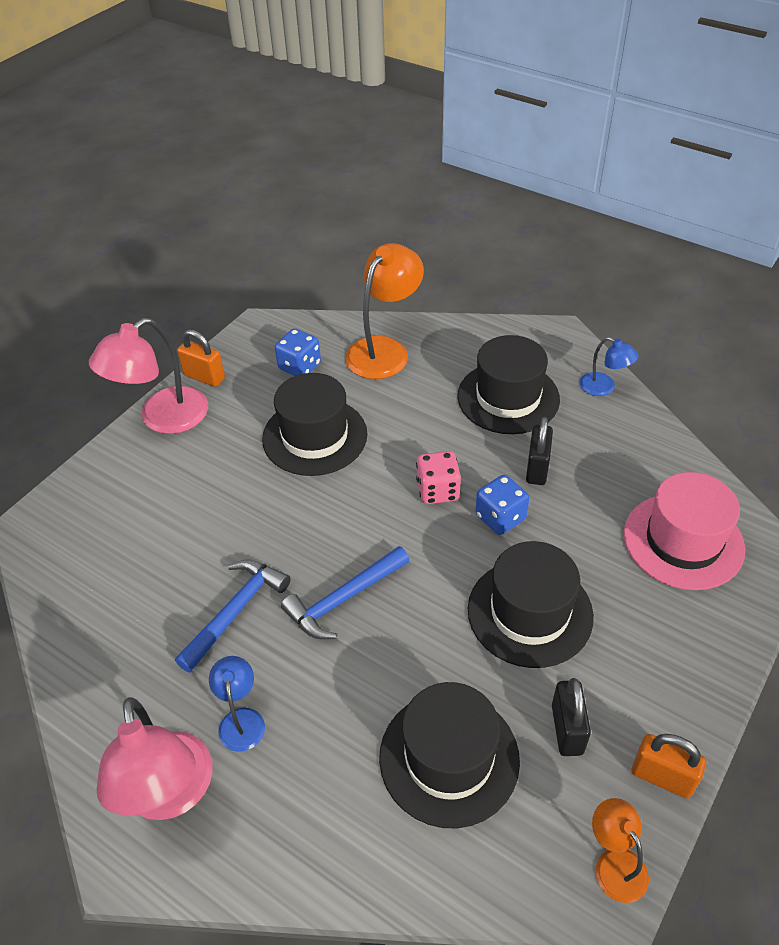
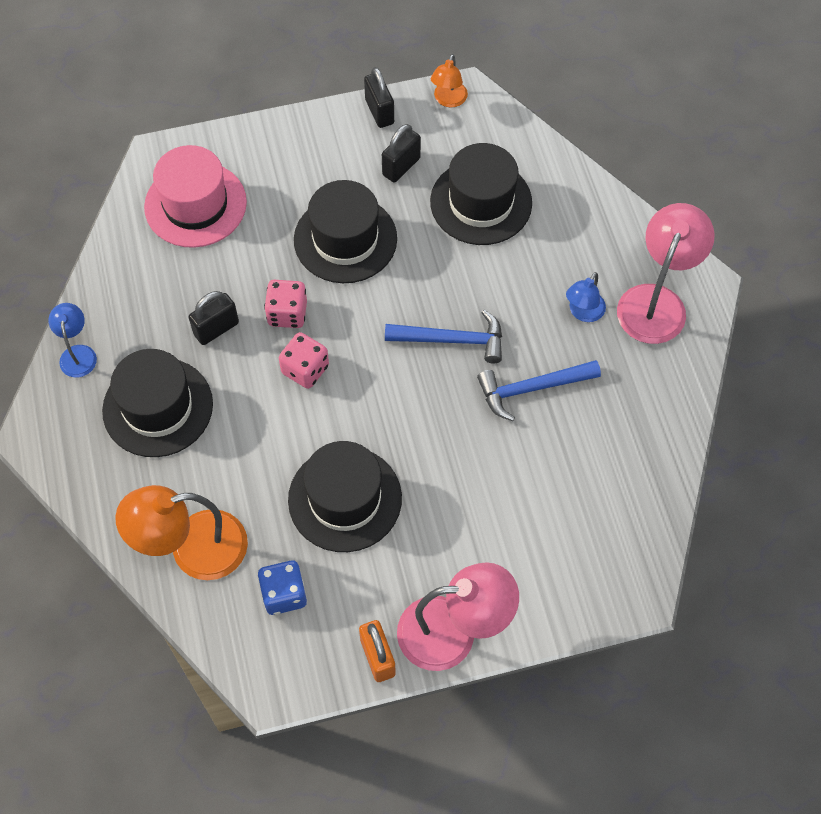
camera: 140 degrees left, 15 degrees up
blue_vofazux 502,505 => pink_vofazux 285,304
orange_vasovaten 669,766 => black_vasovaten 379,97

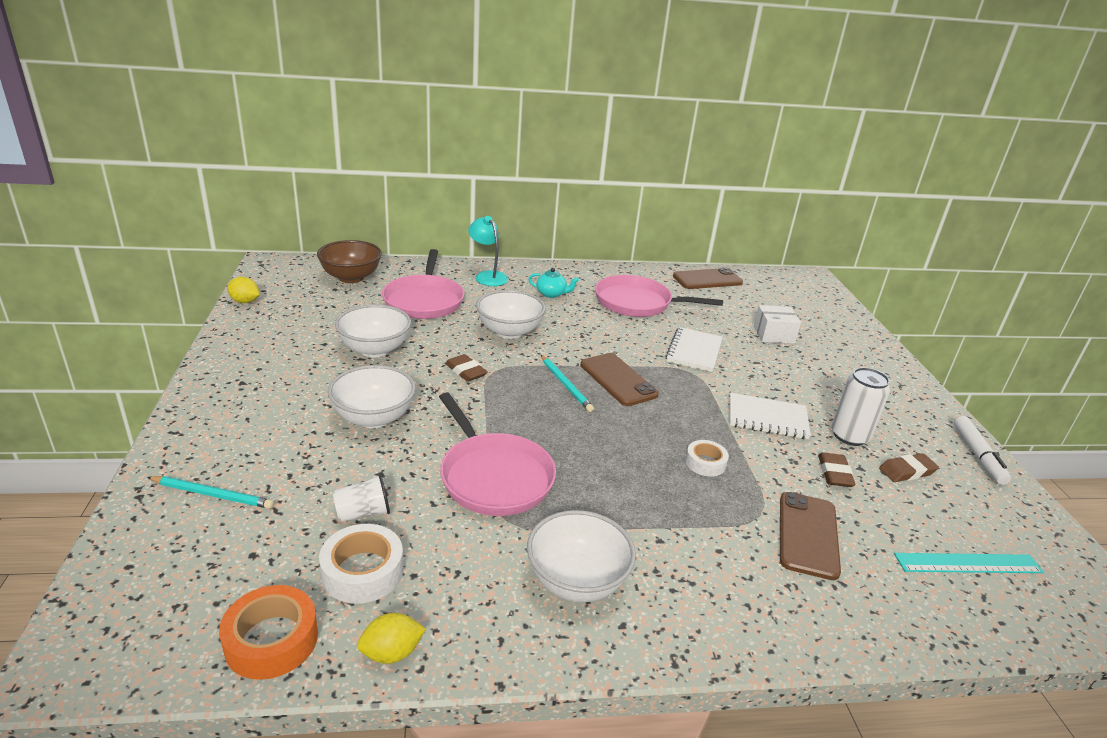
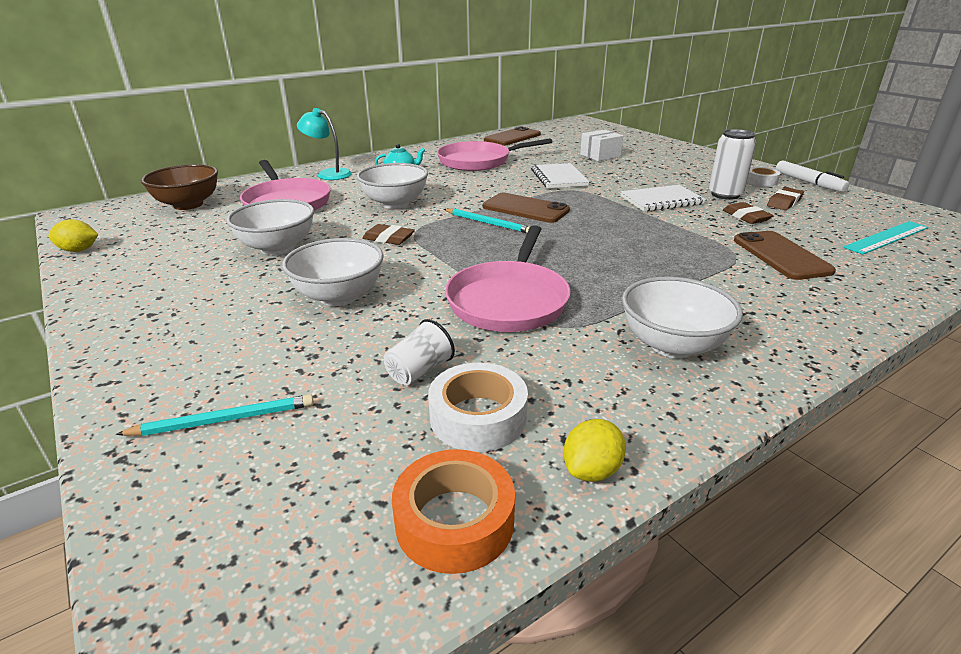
camera: 25 degrees left, 0 degrees up
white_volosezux 707,458 => white_volosezux 763,177, relocated
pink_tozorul 497,454 => pink_tozorul 508,278, 75 degrees clockwise

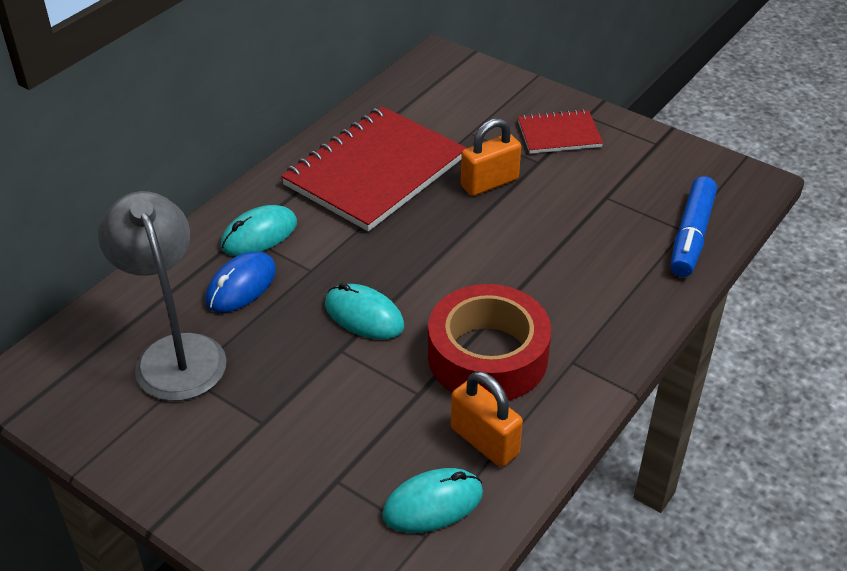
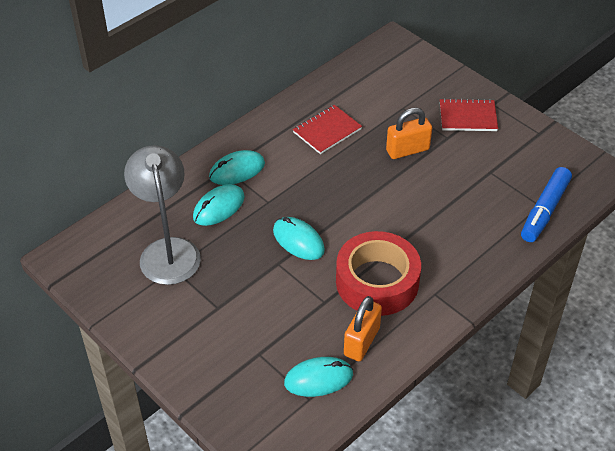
camera: 10 degrees right, 5 degrees up
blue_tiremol 240,282 => turquoise_tiremol 219,205
orange_vasovaten 487,419 => orange_vasovaten 363,328, 60 degrees clockwise
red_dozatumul 374,168 => red_dozatumul 327,129, x0.51

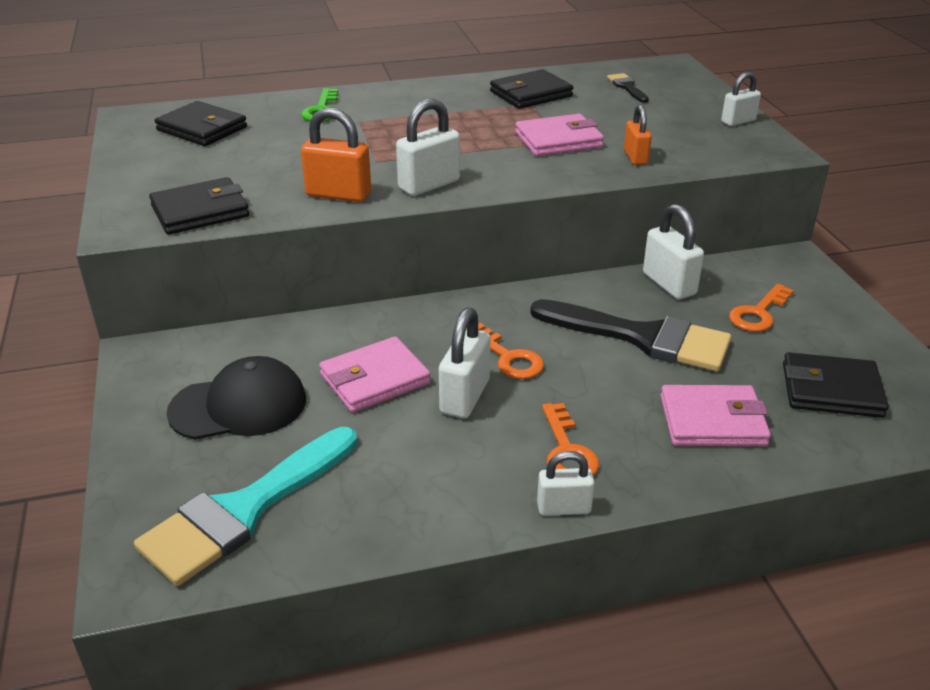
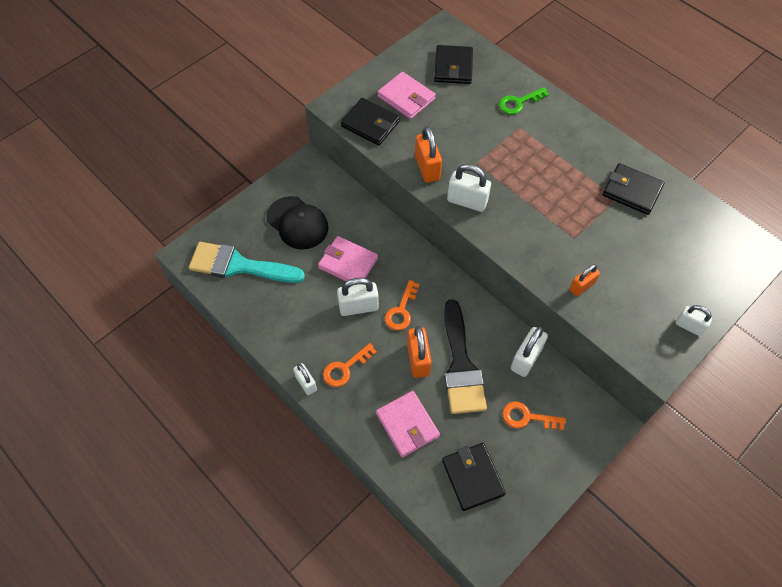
camera: 60 degrees right, 25 degrees up
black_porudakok 628,88 => nothing
nothing => orange_vasovaten 419,352
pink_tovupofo 559,135 => pink_tovupofo 406,95, relocated

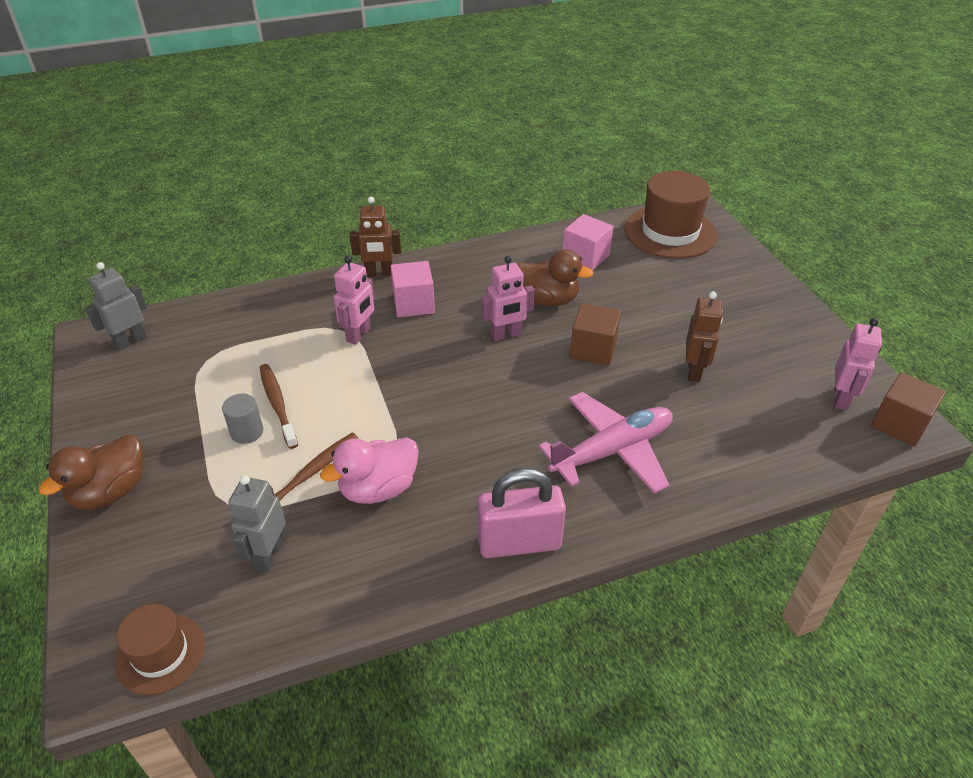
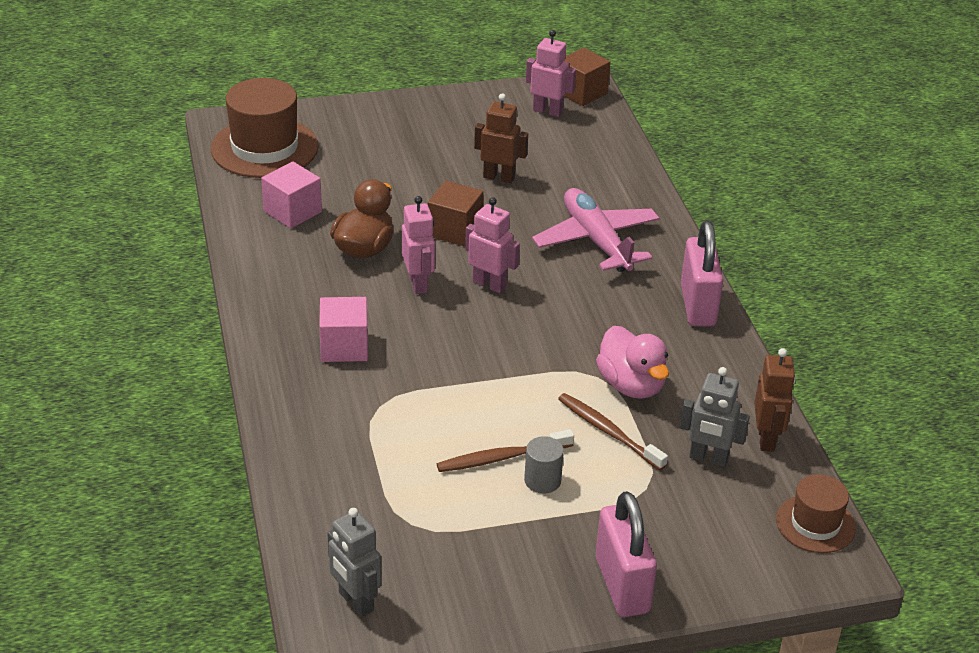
camera: 85 degrees left, 5 degrees down
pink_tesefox 354,300 => pink_tesefox 492,245, relocated
brown_tesefox 375,237 => brown_tesefox 775,400, relocated
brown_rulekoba 91,472 => pink_vasovaten 626,554

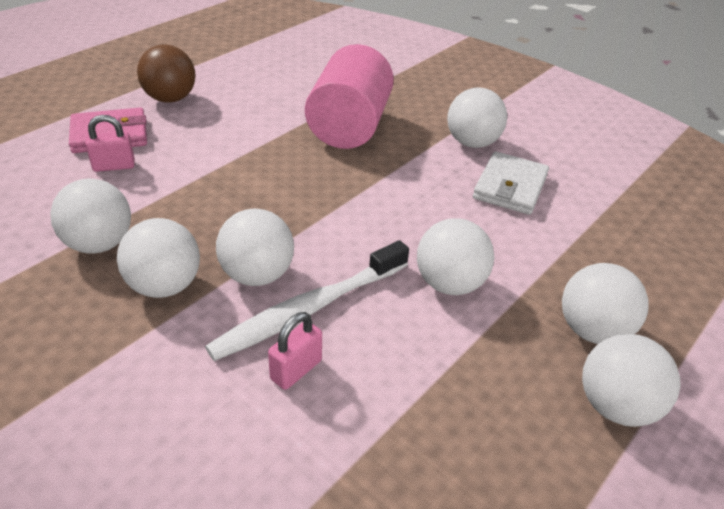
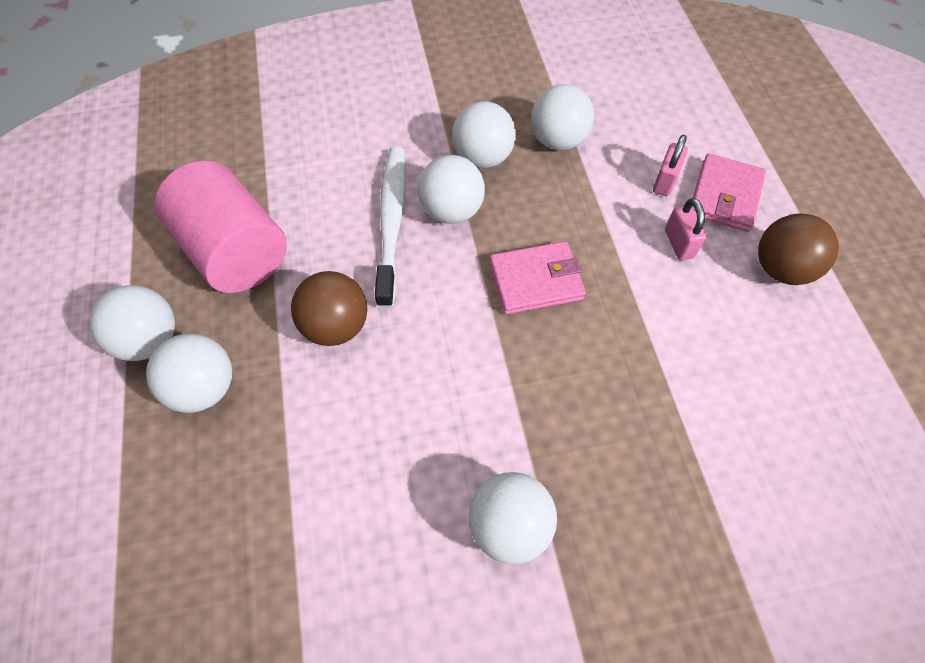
camera: 130 degrees right, 20 degrees up
white_tovupofo 511,183 => nothing
nothing => pink_tovupofo 537,278
pink_vasovaten 295,351 => pink_vasovaten 685,229, relocated
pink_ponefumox 349,96 => pink_ponefumox 221,227, relocated
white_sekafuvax 455,256 => brown_sekafuvax 329,308

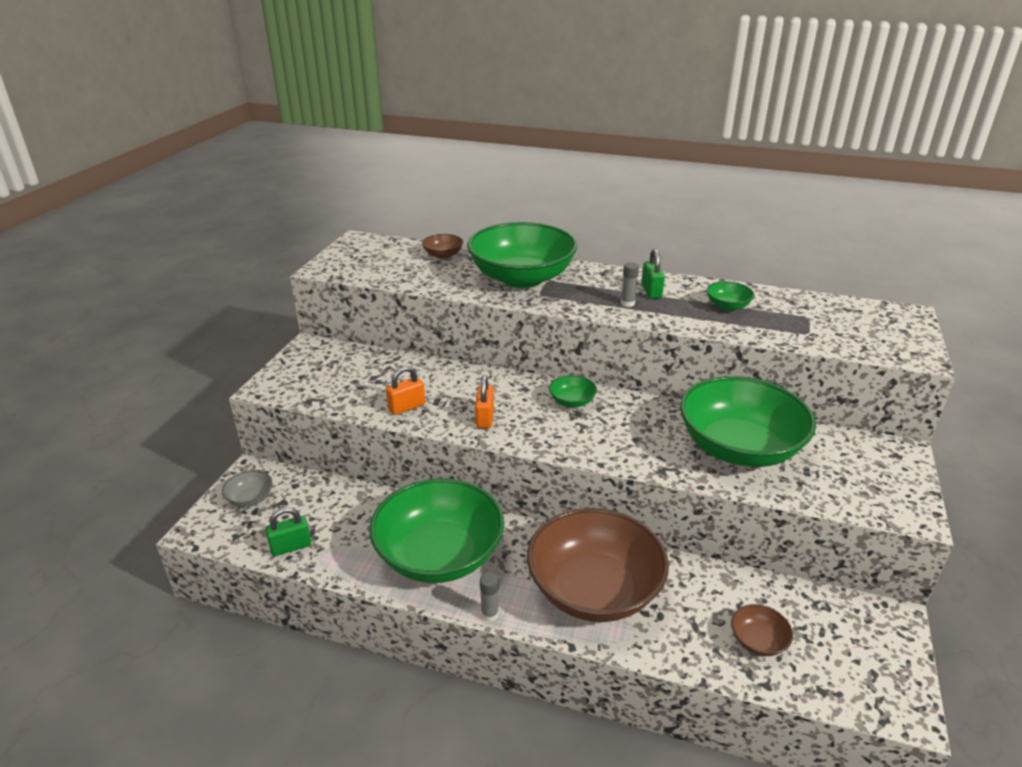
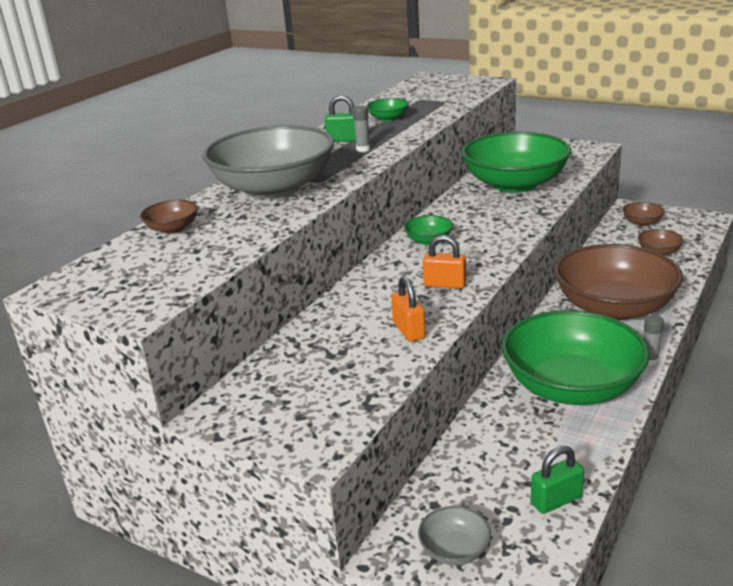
camera: 75 degrees left, 5 degrees down
nothing => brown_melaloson 643,214
green_melaloson 522,255 => grey_melaloson 268,162
green_vasovaten 288,531 => green_vasovaten 557,480, 75 degrees clockwise

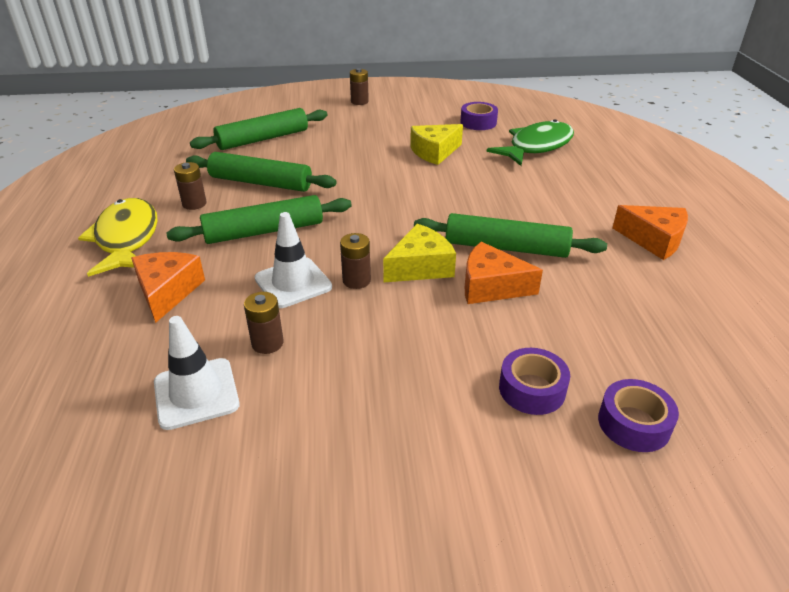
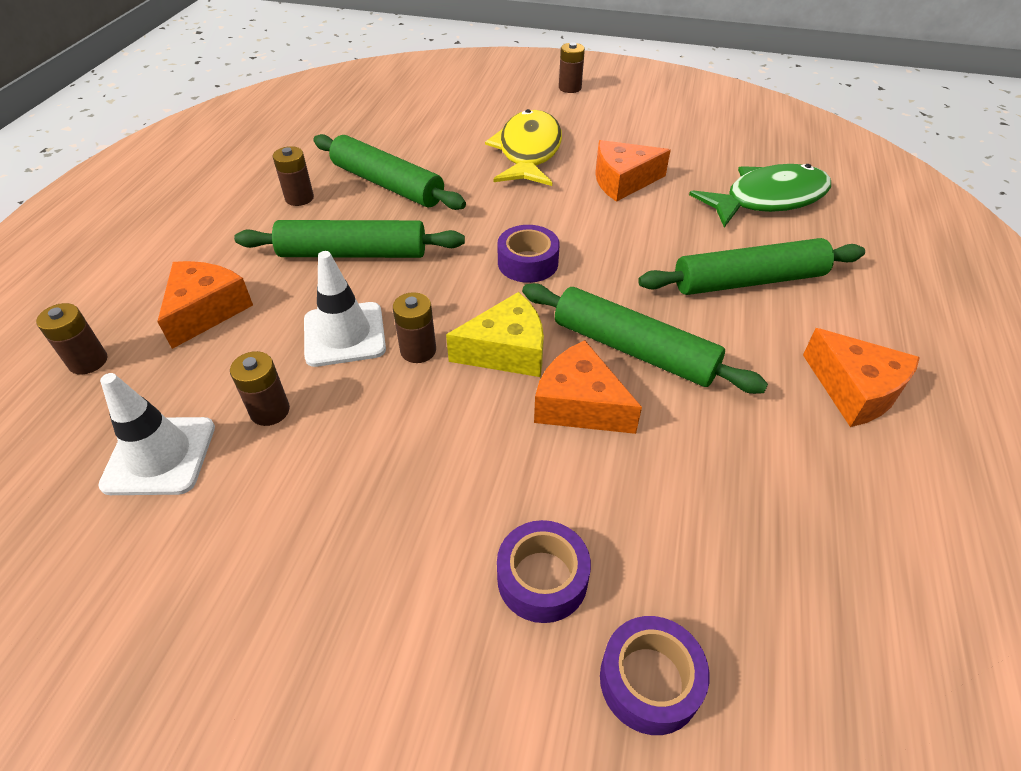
camera: 20 degrees right, 10 degrees up
nothing => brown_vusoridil 71,339
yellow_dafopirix 118,237 => yellow_dafopirix 523,147, relocated
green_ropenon 259,129 => green_ropenon 751,266, relocated
purple_volosezux 479,116 => purple_volosezux 528,254, relocated
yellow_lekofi 436,144 => orange_lekofi 633,171

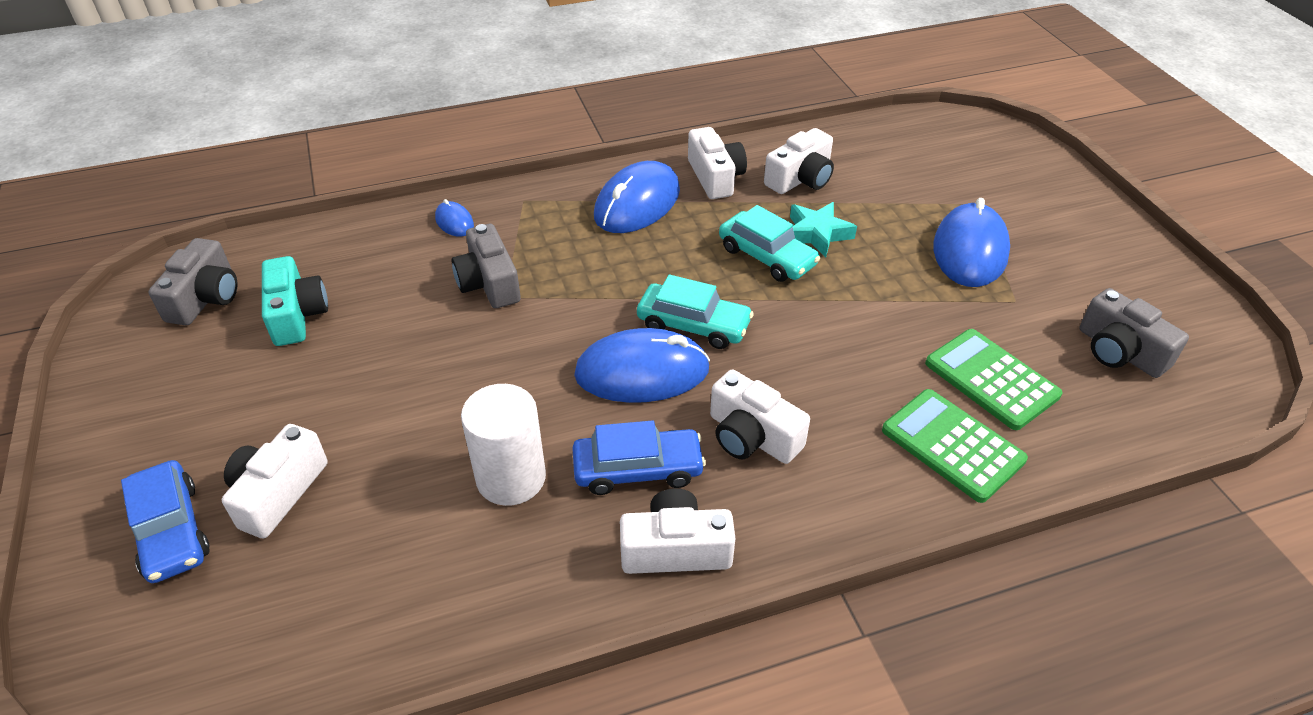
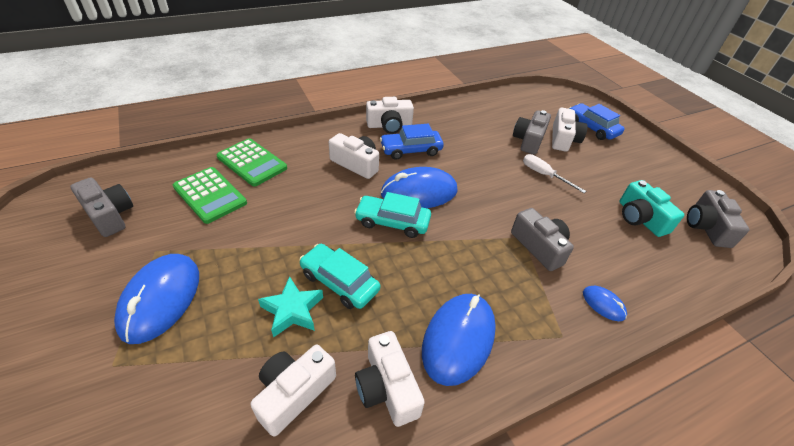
camera: 170 degrees right, 0 degrees up
white_ponefumox 503,445 => nothing
nothing => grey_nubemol 532,132
nothing => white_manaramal 554,173

